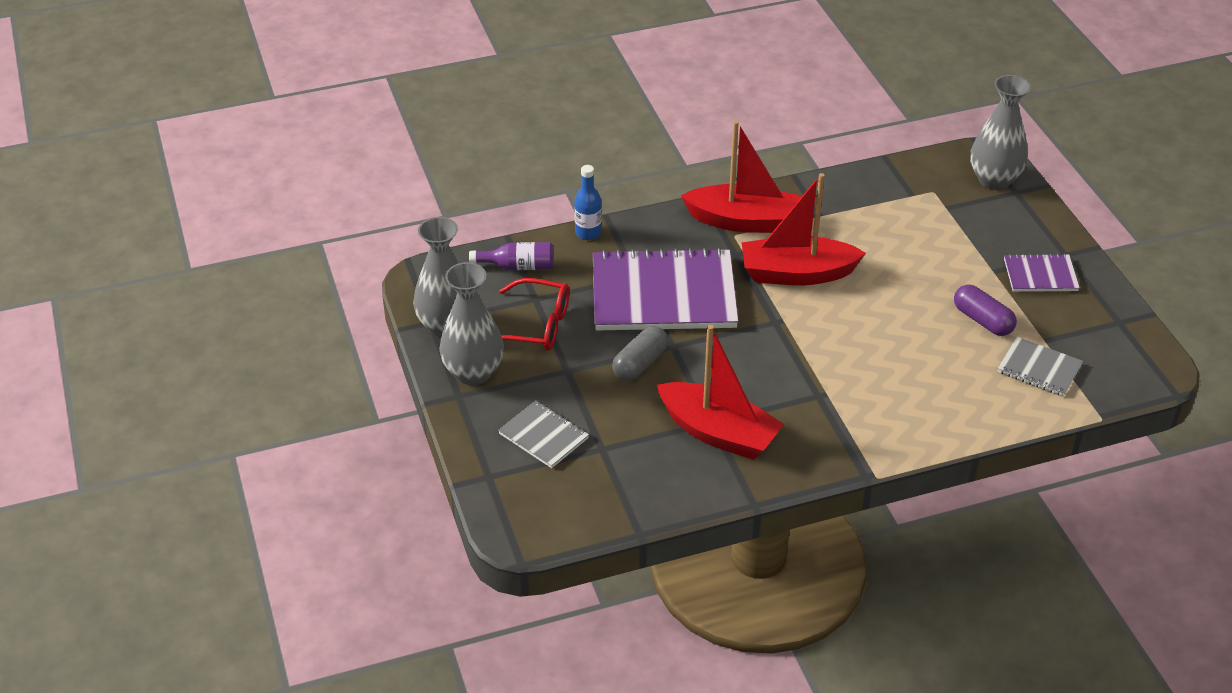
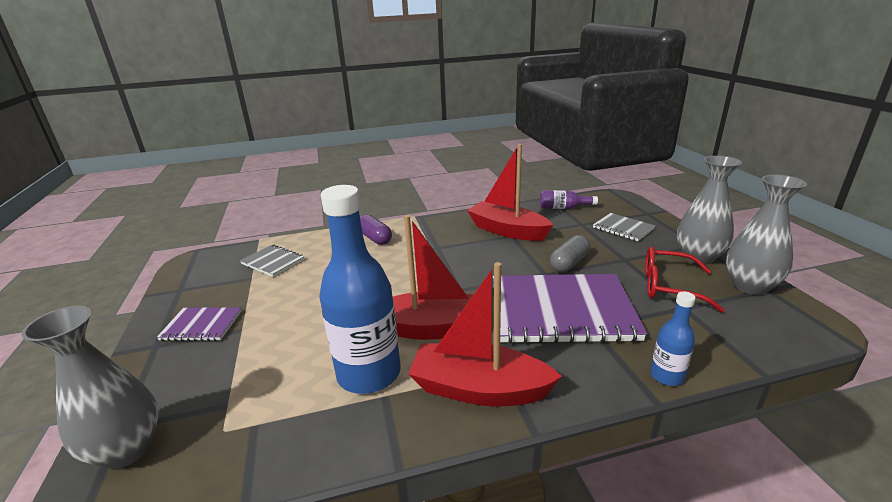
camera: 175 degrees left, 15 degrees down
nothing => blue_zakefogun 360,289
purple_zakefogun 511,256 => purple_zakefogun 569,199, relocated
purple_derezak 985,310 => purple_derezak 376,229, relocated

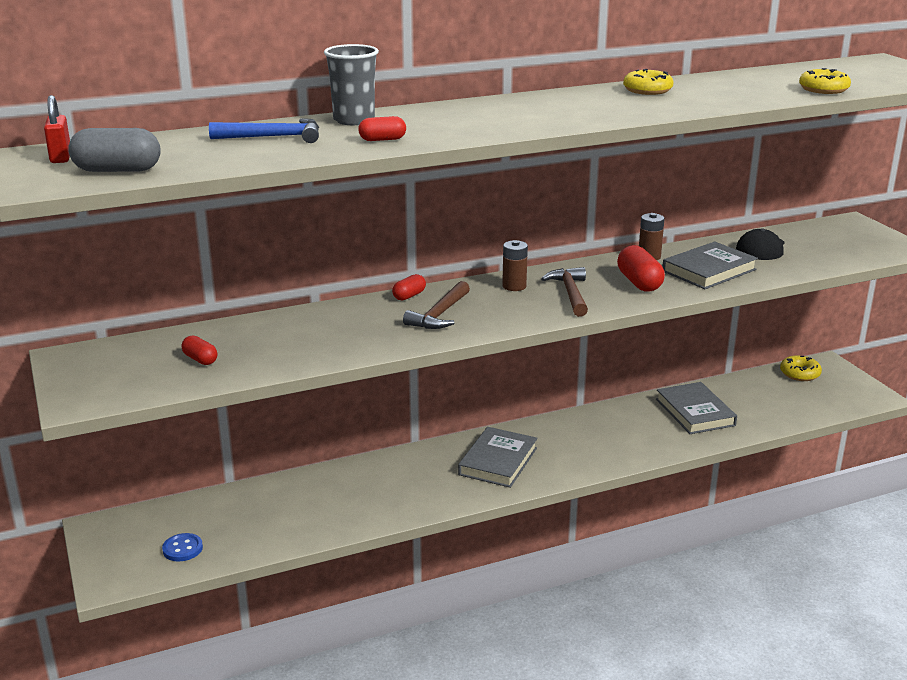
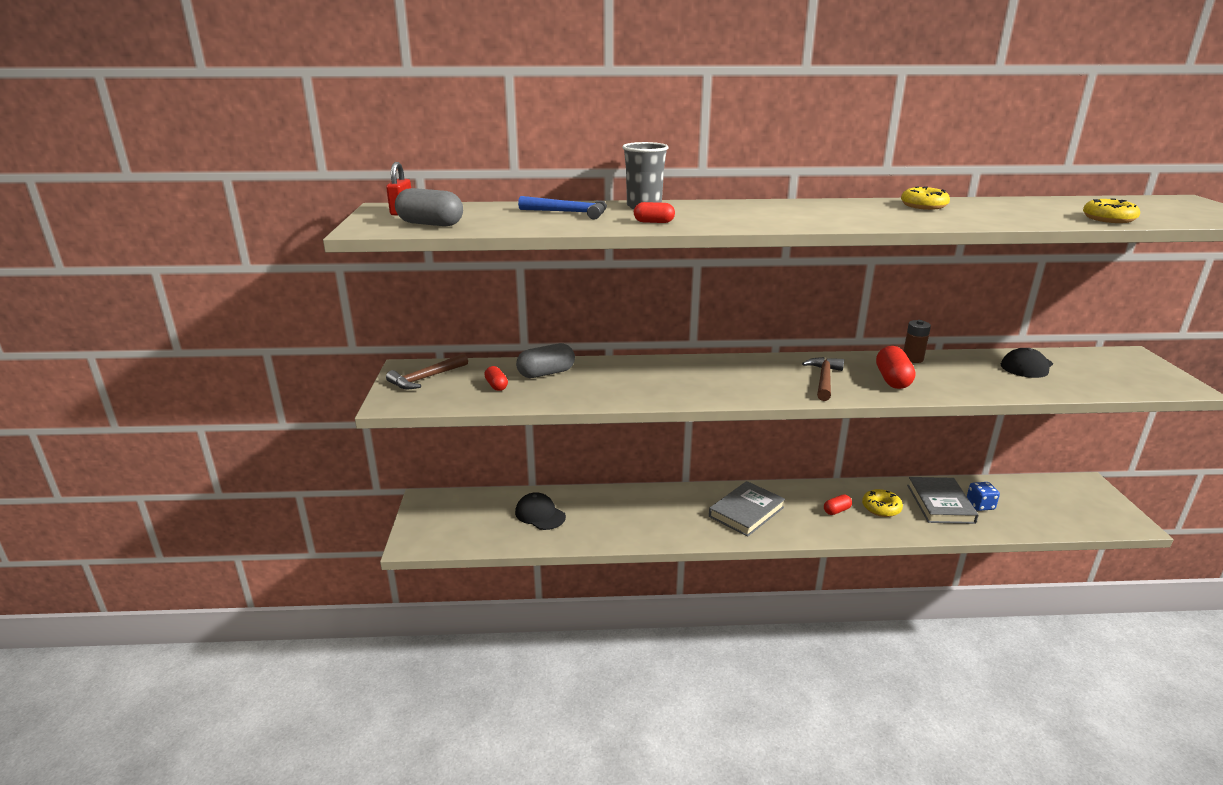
camera: 20 degrees right, 0 degrees up
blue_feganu 182,547 => nothing
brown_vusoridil 515,265 => nothing
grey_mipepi 710,265 => nothing
nothing => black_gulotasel 540,511
nothing => grey_derezak 545,360
nothing => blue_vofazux 983,496
red_derezak 409,287 => red_derezak 838,504, relocated
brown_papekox 436,305 => brown_papekox 427,371, relocated
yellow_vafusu 801,368 => yellow_vafusu 882,503, relocated

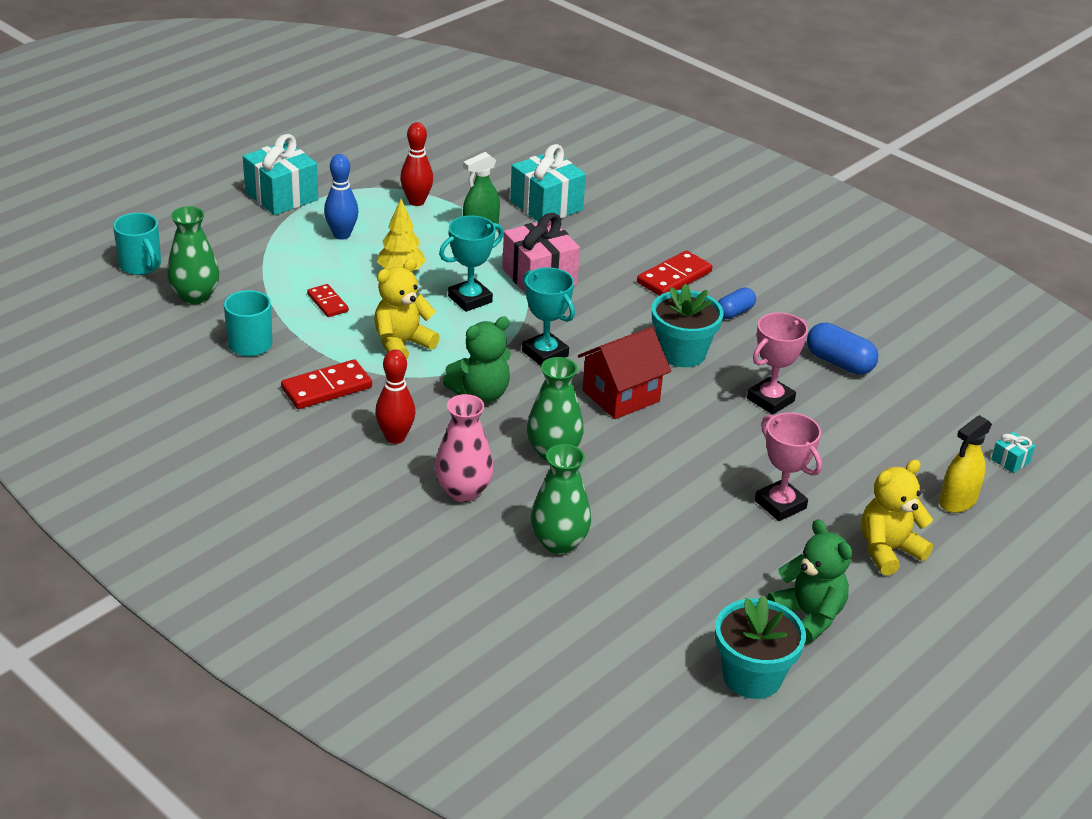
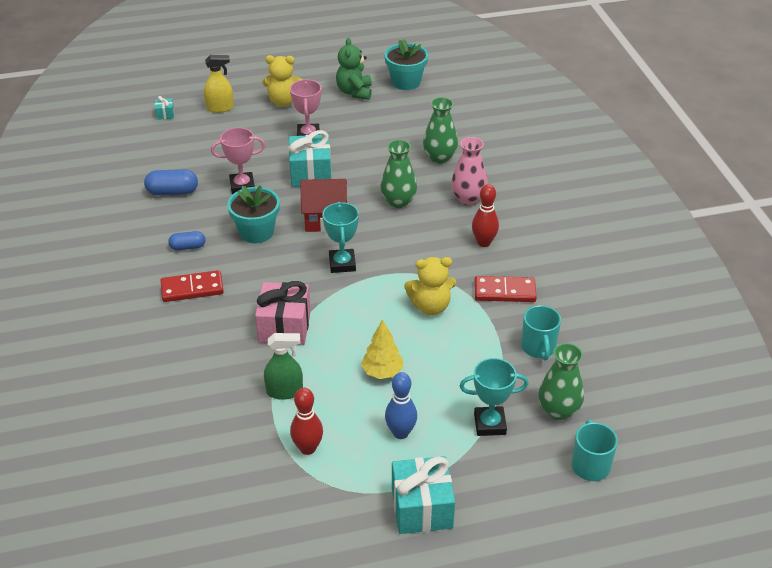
camera: 145 degrees left, 5 degrees up
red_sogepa 328,300 => nothing
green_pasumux 477,360 => nothing
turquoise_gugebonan 471,264 => turquoise_gugebonan 494,397, relocated
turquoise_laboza 548,183 => turquoise_laboza 310,158, relocated
blue_derezak 842,349 => blue_derezak 171,182, 75 degrees counterclockwise

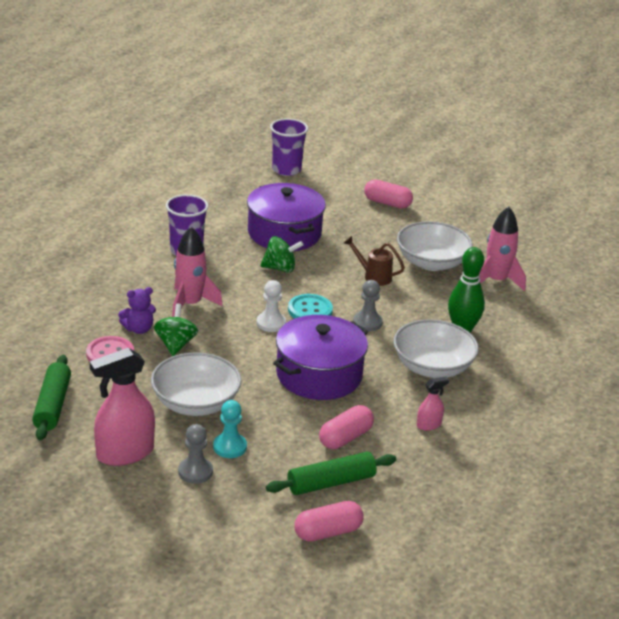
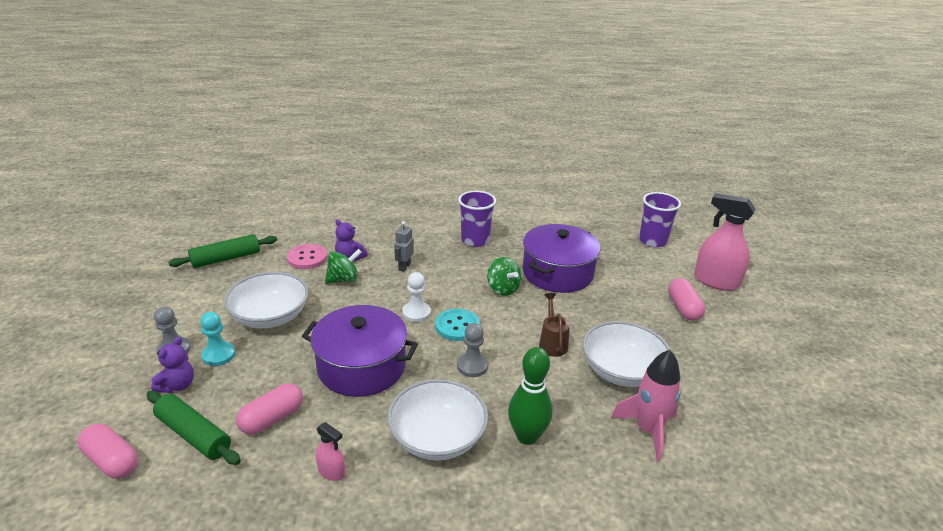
camera: 60 degrees right, 0 degrees up
nothing => purple_pasumux 172,365
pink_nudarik 122,407 => pink_nudarik 725,242, relocated
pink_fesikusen 197,272 => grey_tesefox 404,246
pink_derezak 346,427 => pink_derezak 269,409, 60 degrees counterclockwise

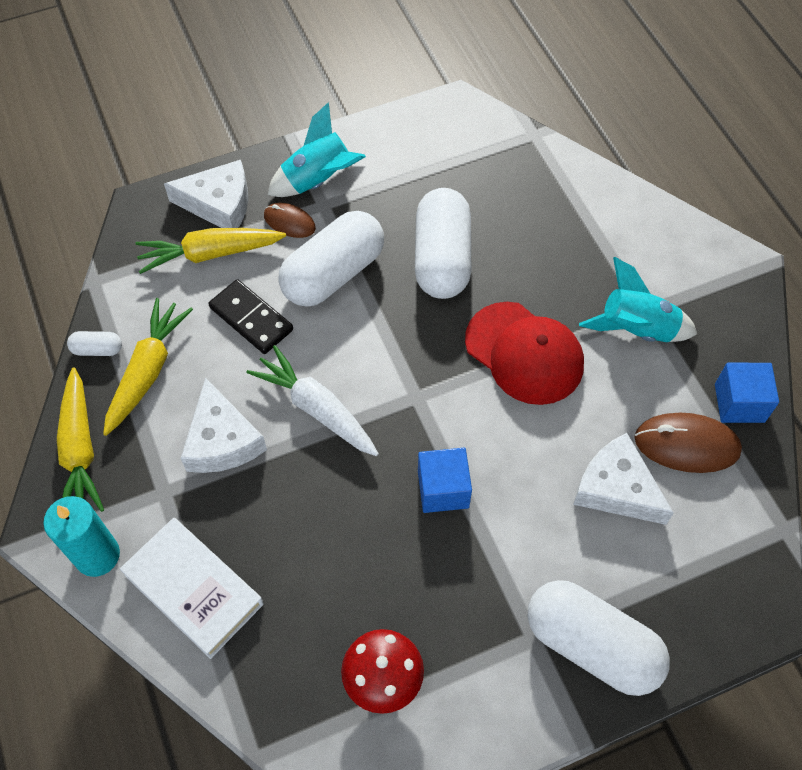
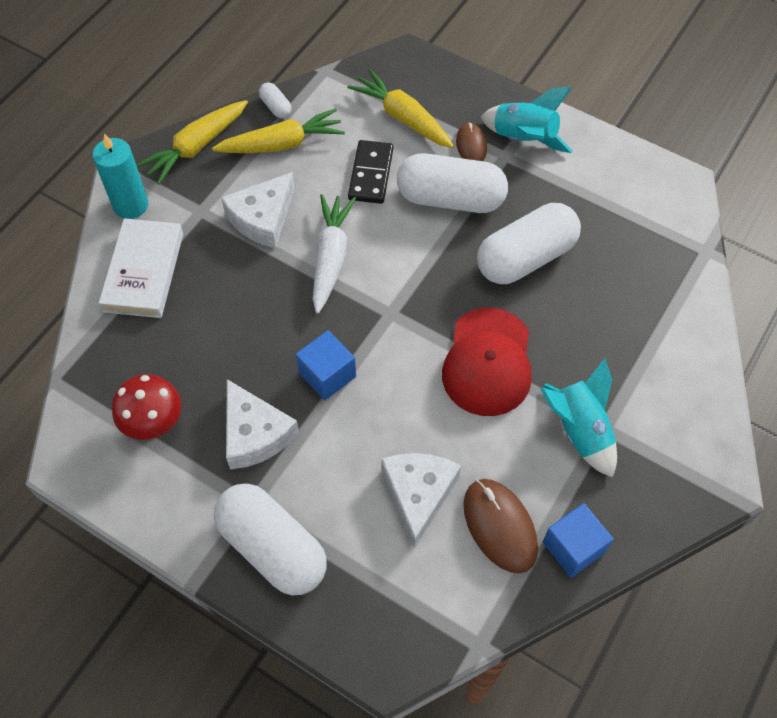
camera: 55 degrees right, 0 degrees up
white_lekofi 206,194 => white_lekofi 262,424, relocated
white_derezak 598,638 => white_derezak 270,539, 45 degrees counterclockwise

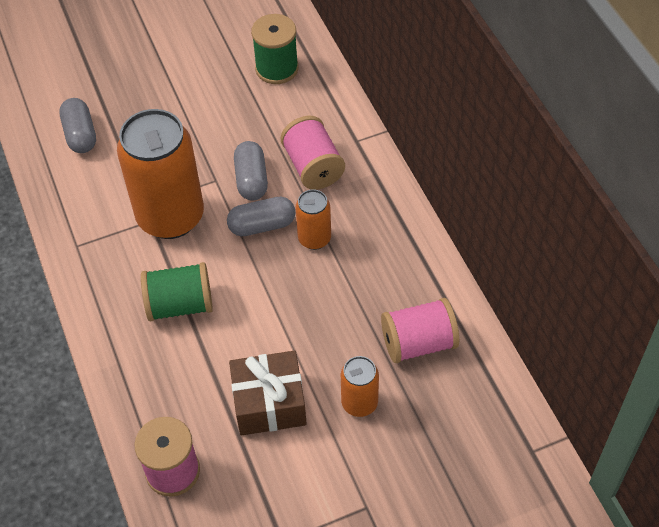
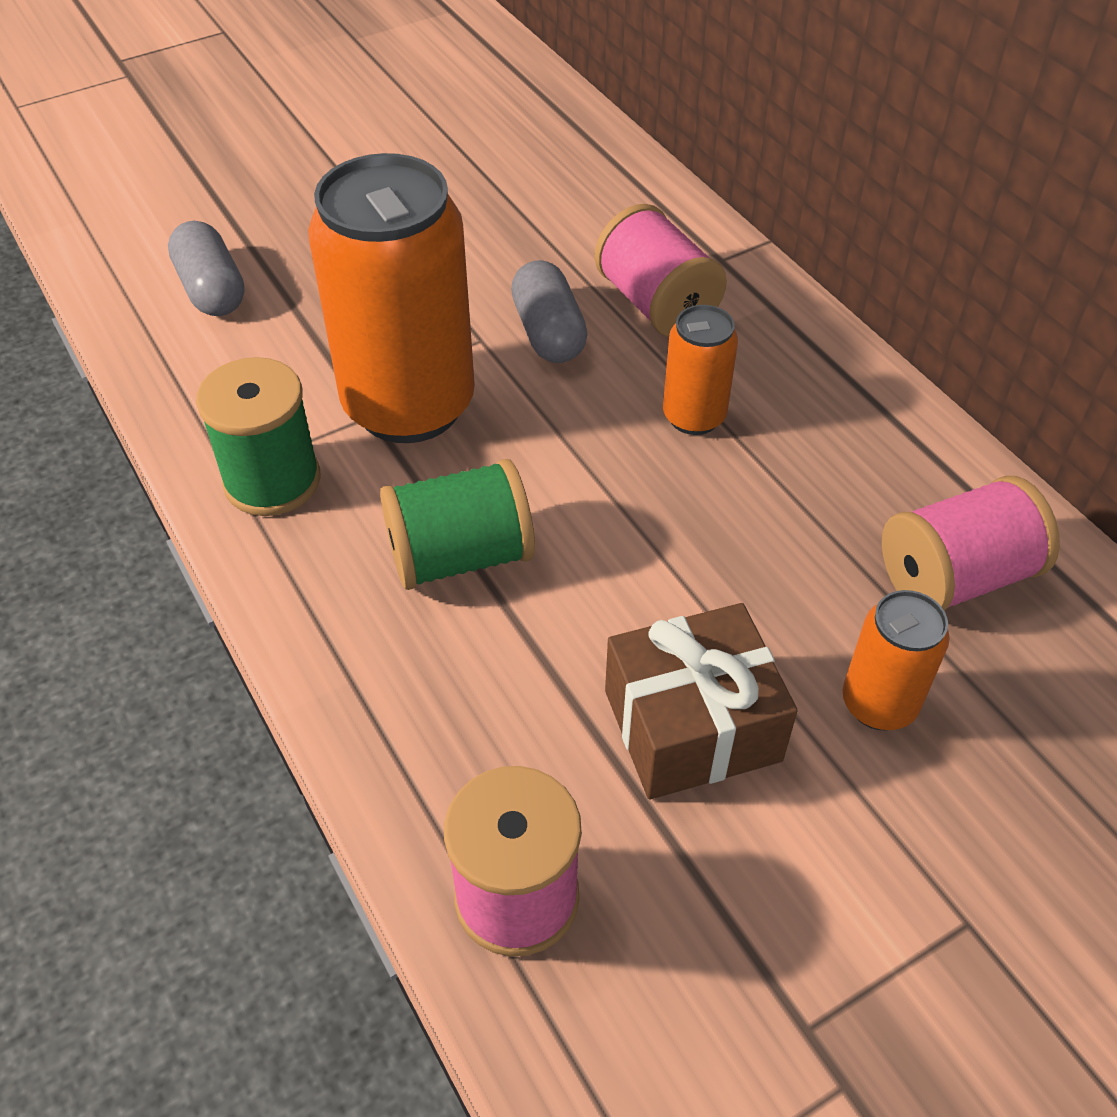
camera: 10 degrees left, 5 degrees down
grey_derezak 261,216 => nothing
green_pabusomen 275,49 => green_pabusomen 258,436, relocated

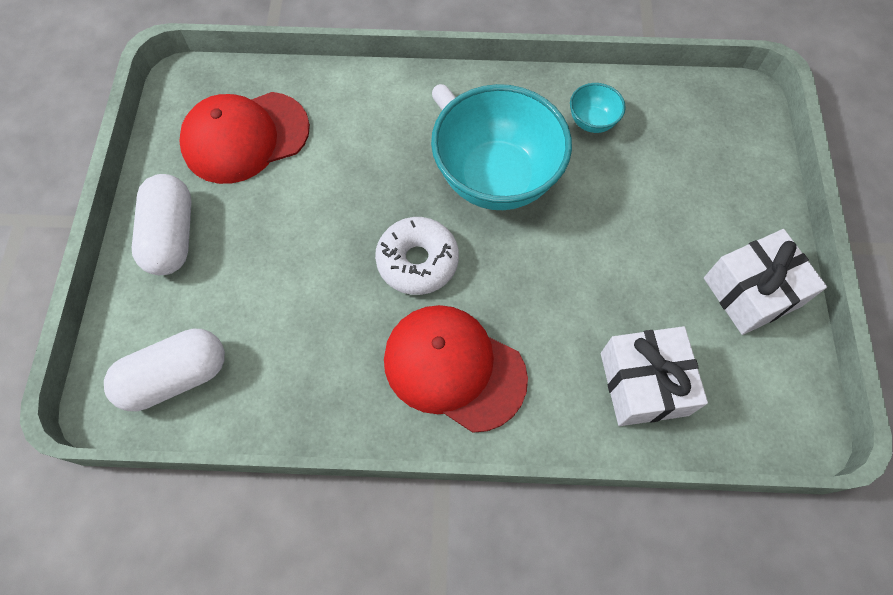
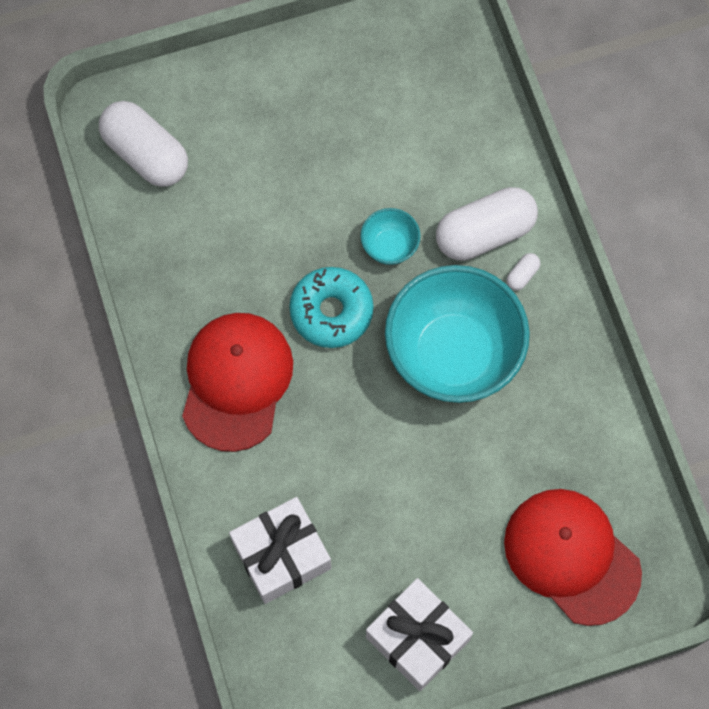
camera: 70 degrees right, 5 degrees up
white_derezak 162,224 => white_derezak 487,224, relocated
red_gulotasel 244,138 => red_gulotasel 573,557, relocated
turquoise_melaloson 598,108 => turquoise_melaloson 390,236, relocated
white_vafusu 417,256 => turquoise_vafusu 331,307

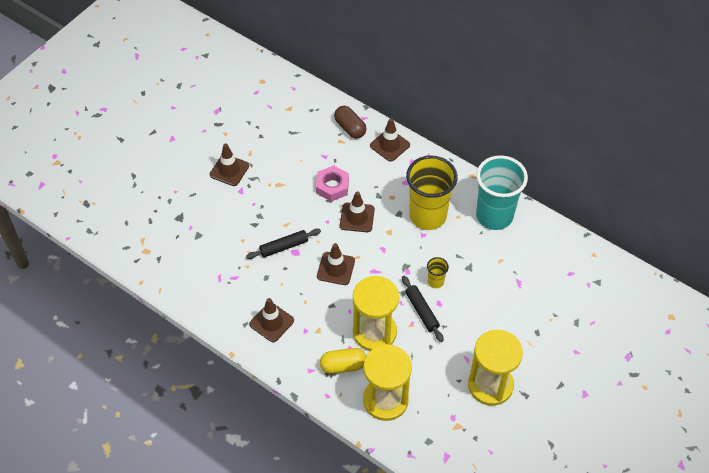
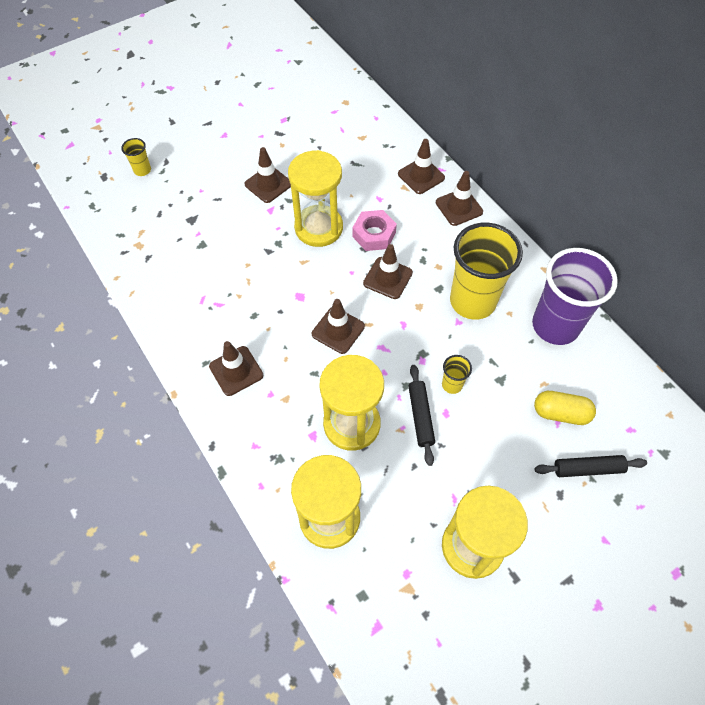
camera: 20 degrees right, 5 degrees up
nothing => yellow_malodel 136,157
nothing => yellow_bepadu 315,198
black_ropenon 283,243 => black_ropenon 590,466, relocated
yellow_derezak 343,361 => yellow_derezak 565,408, relocated
brown_derezak 350,122 => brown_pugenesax 421,166
turquoise_malodel 502,192 => purple_malodel 575,296

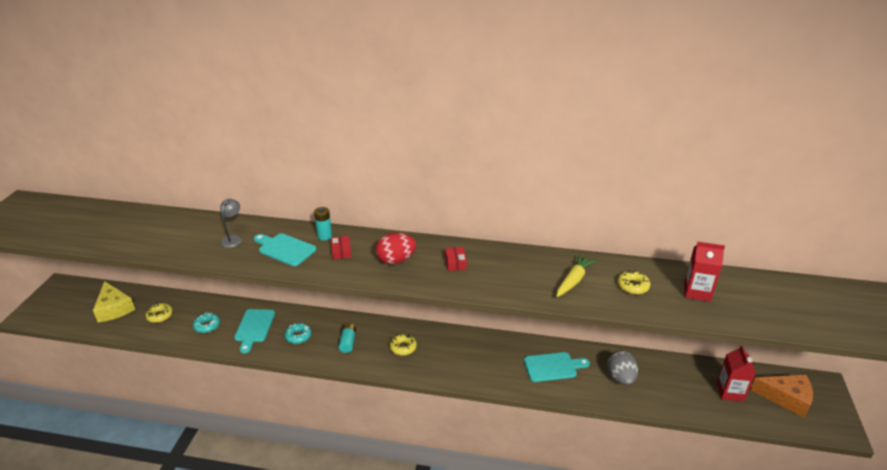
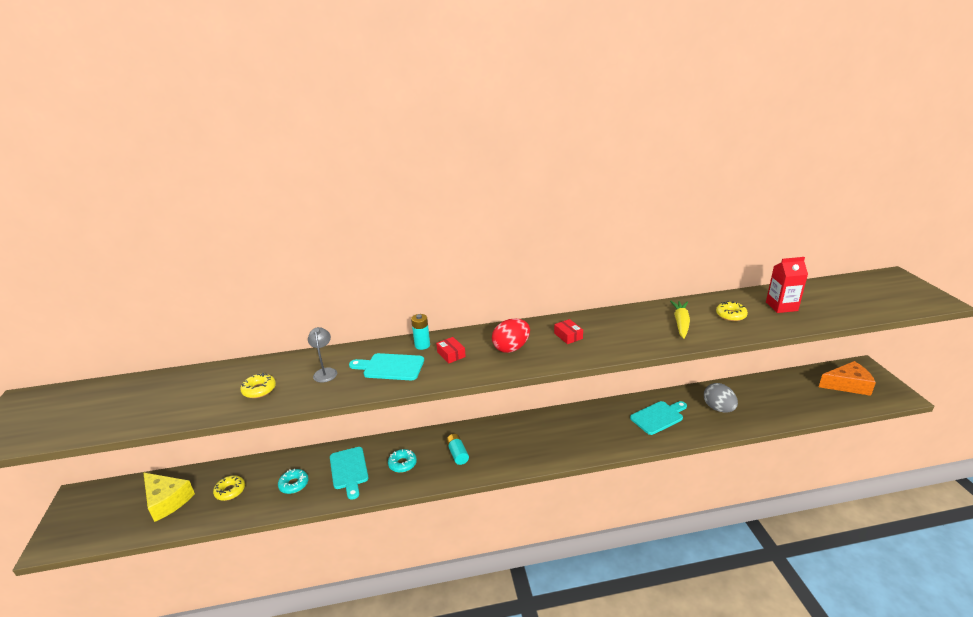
camera: 20 degrees left, 5 degrees down
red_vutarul 736,373 => nothing
yellow_vafusu 403,345 => yellow_vafusu 258,385, relocated

